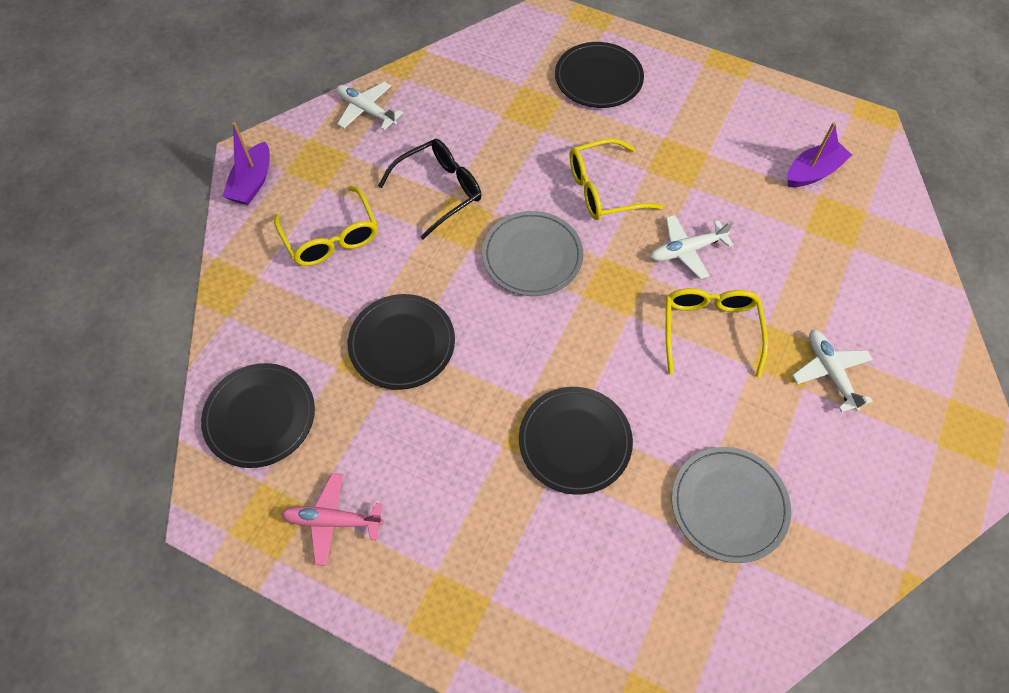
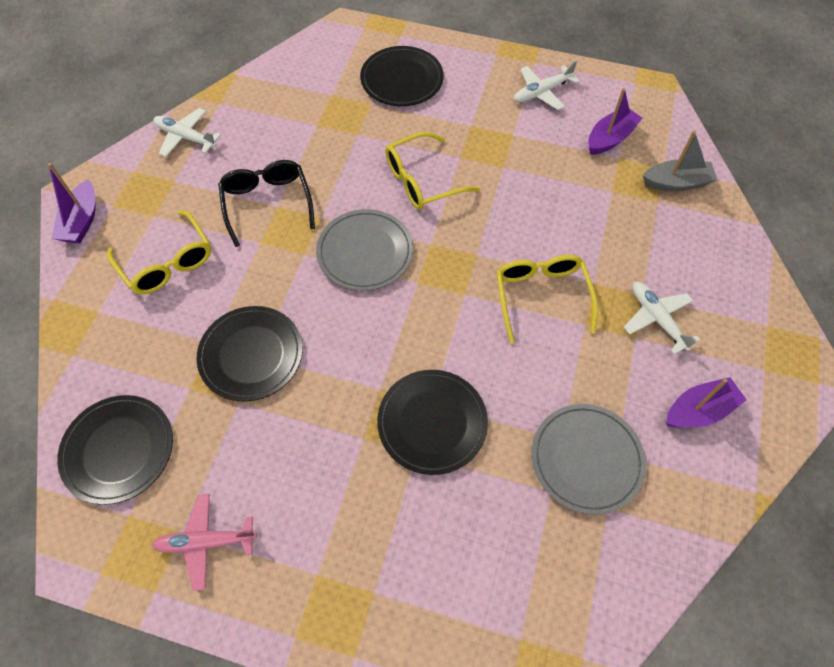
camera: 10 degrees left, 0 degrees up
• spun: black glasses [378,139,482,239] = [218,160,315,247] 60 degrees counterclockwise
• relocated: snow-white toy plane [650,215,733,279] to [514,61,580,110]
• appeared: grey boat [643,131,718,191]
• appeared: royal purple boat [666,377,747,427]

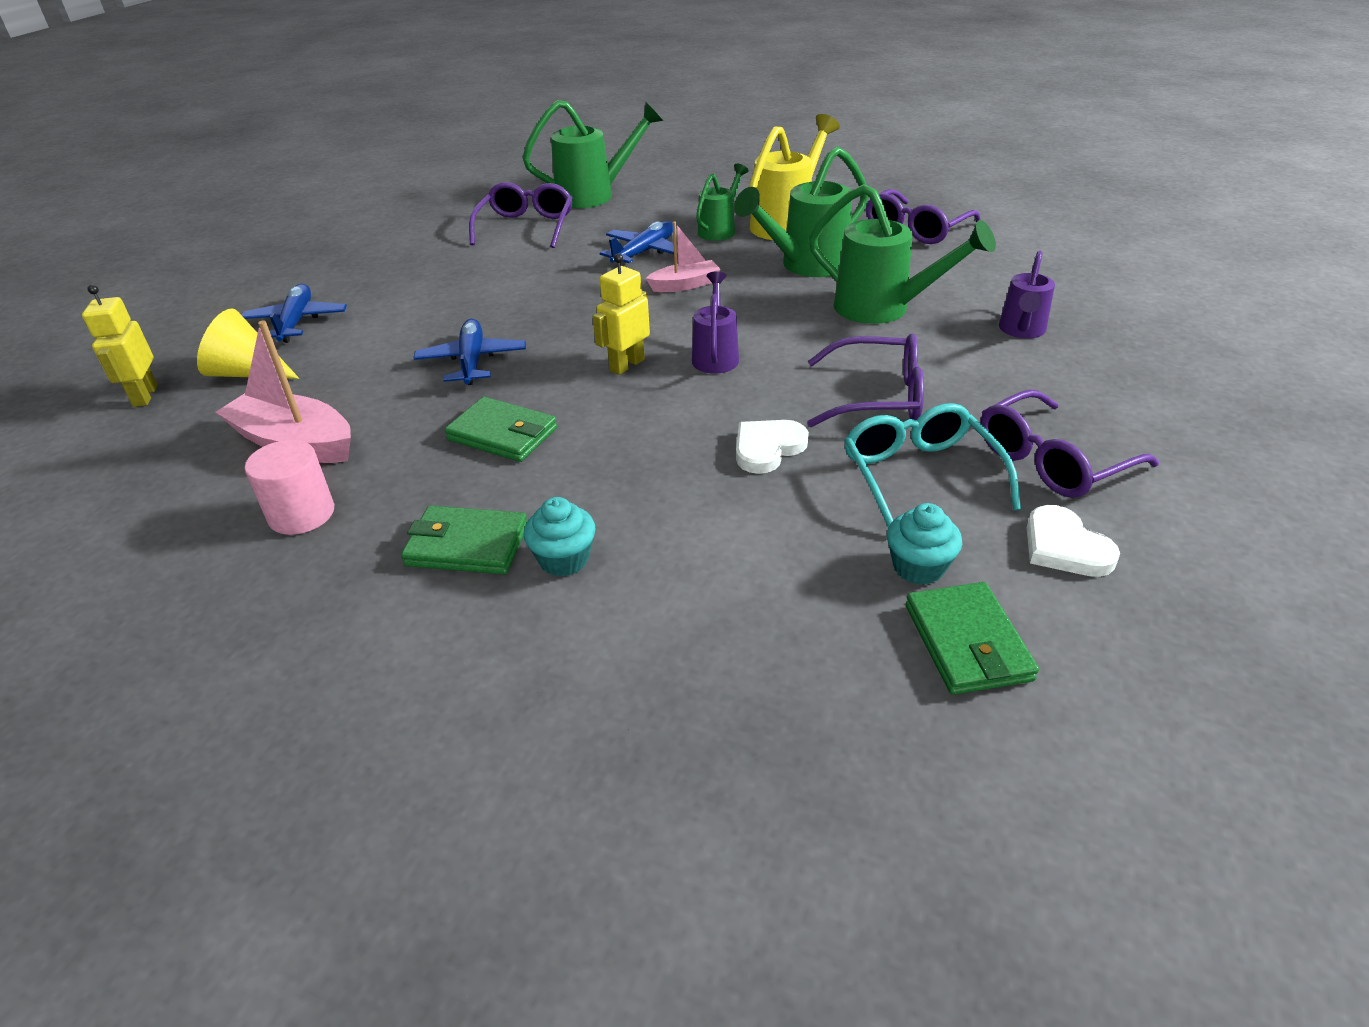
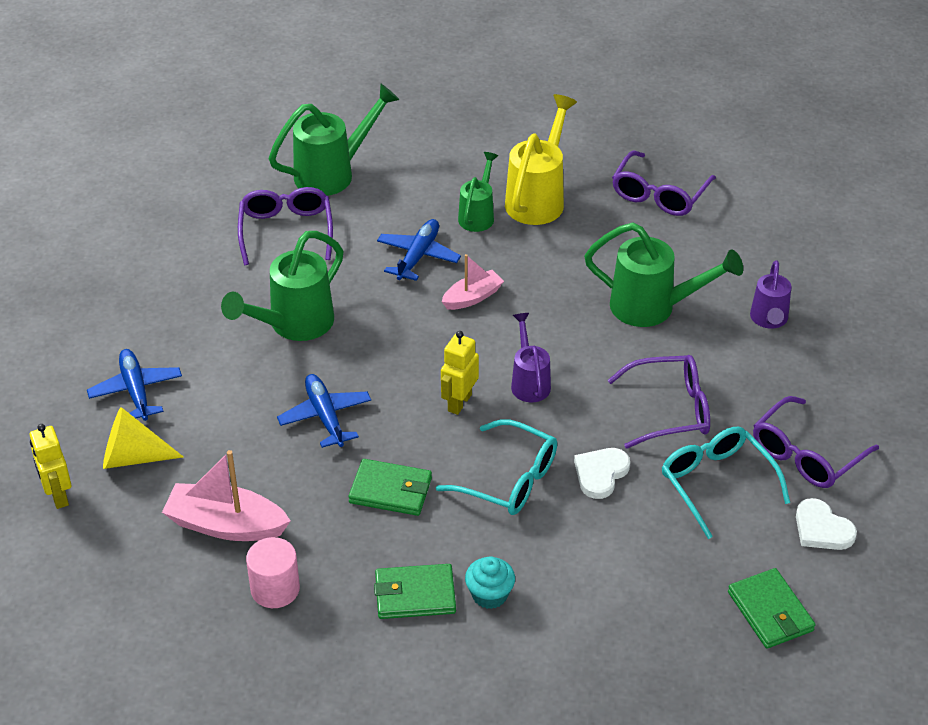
camera: 15 degrees left, 5 degrees up
• relocated: emerald watering can [734,146,869,277] to [221,231,344,341]
• appeared: turquoise glasses [436,419,557,515]
• missing: turquoise muffin [887,503,962,585]

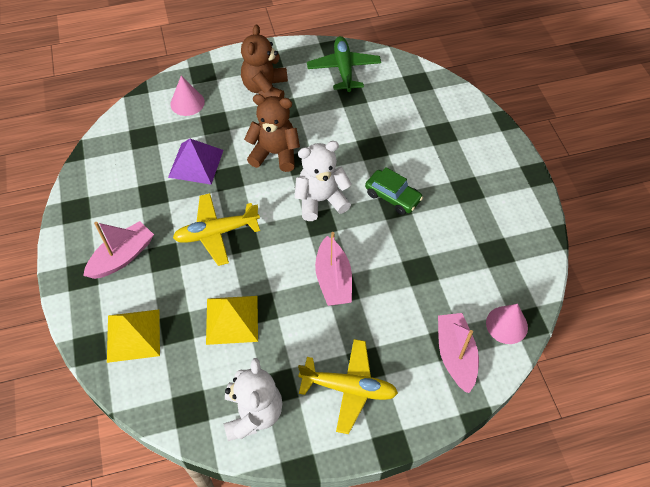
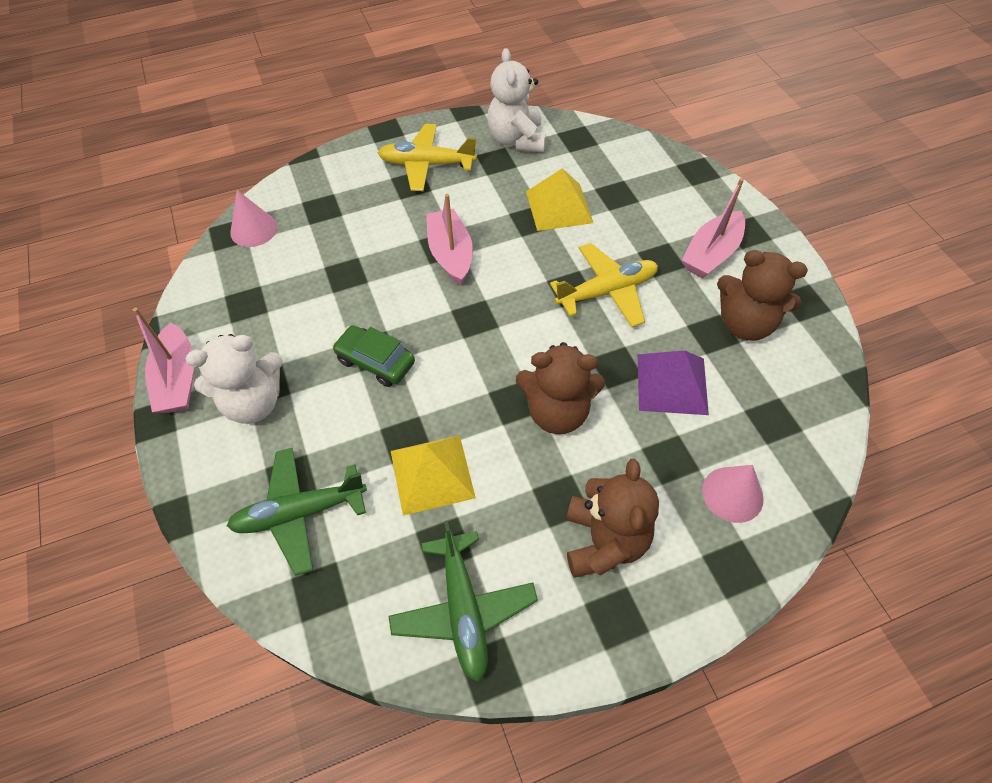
camera: 175 degrees right, 0 degrees up
• relocated: rose-pink boat [438,313,479,393] to [133,308,194,413]
• relocated: snow-white stuffed bear [294,141,352,221] to [185,334,283,424]
• appeared: emerald toy plane [227,448,367,576]
• relocated: bright yellow solid pyramid [107,309,160,363] to [391,435,476,516]
• appeared: russet stuffed bear [717,250,808,341]

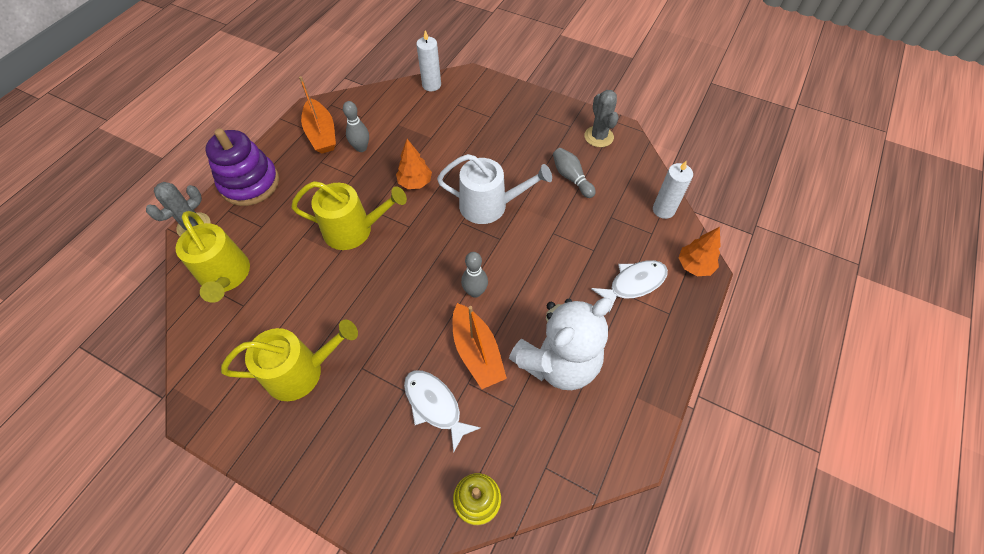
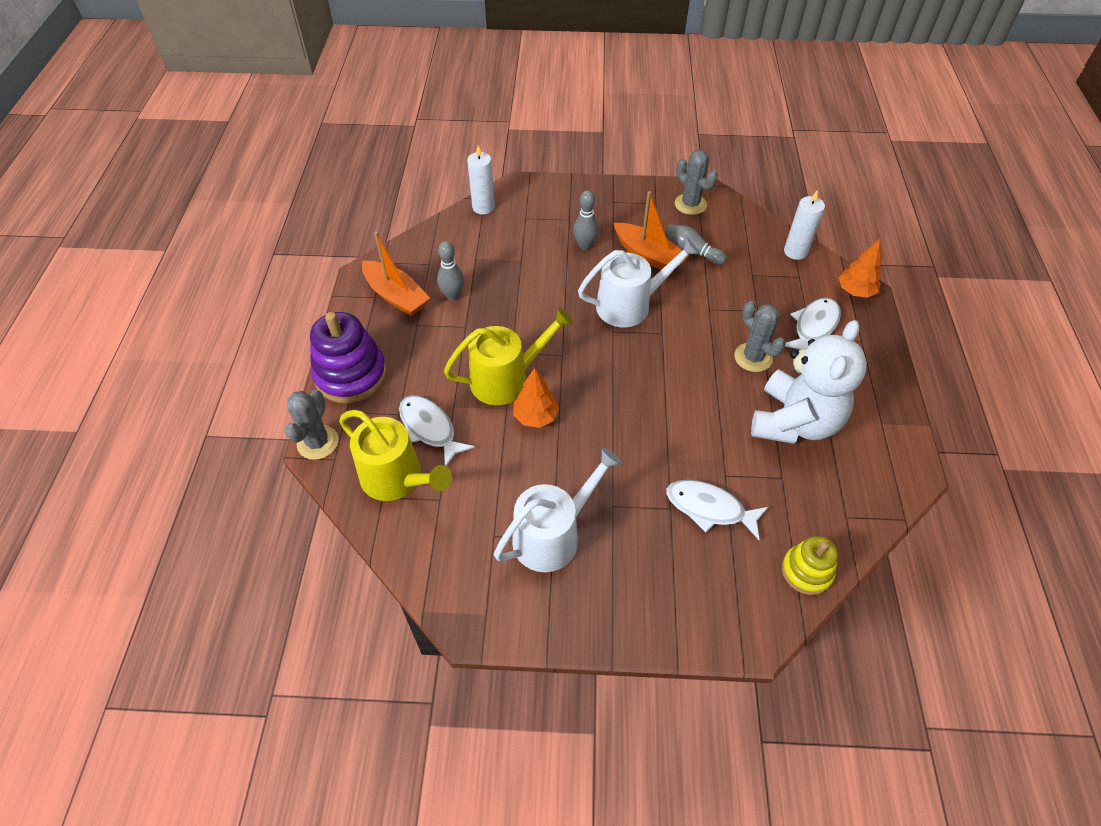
camera: 25 degrees left, 5 degrees down
• appeared: snow-white fish figure [399,395,475,467]
• colour: bright yellow watering can [221,320,358,401] to snow-white watering can [494,447,622,572]
• relocated: orange-coloured toy tree [396,139,432,189] to [513,368,559,428]
• relocated: grey bowling pin [461,252,488,298] to [573,190,599,250]
• relocated: orange-coloured boat [453,303,507,389] to [614,191,690,270]
• appeared: grey saguaro cactus [734,301,786,372]

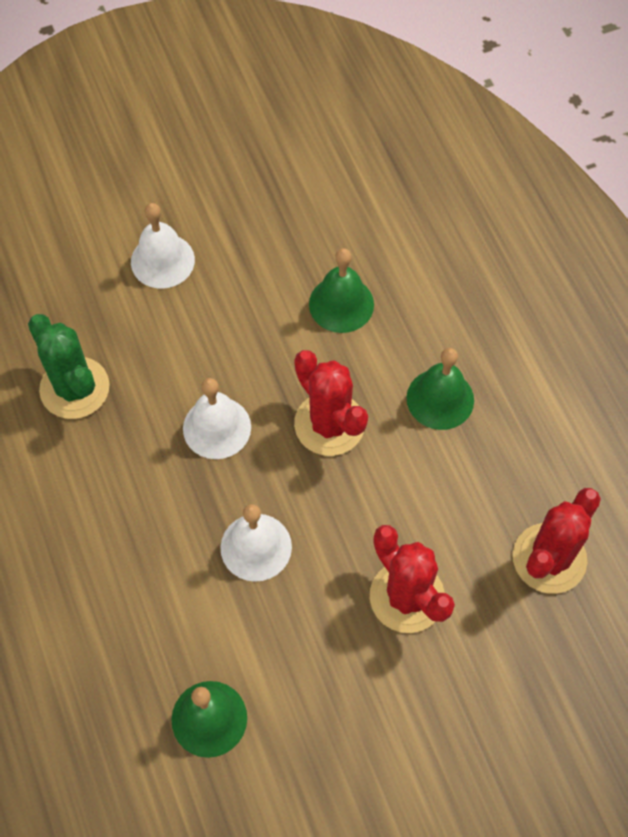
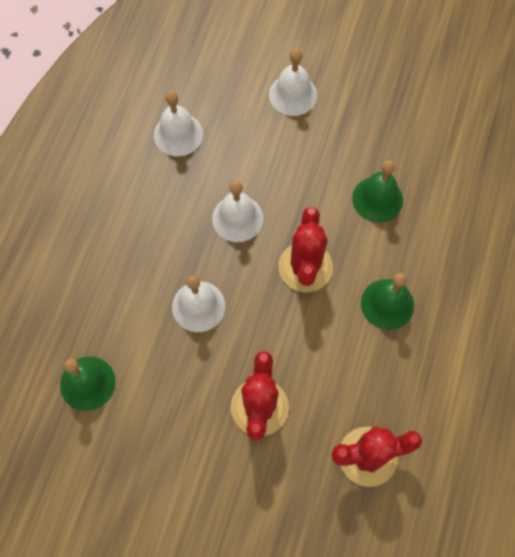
camera: 40 degrees right, 5 degrees up
• exchanged: emerald saguaro cactus [28,314,110,419] to snow-white school bell [154,91,203,157]

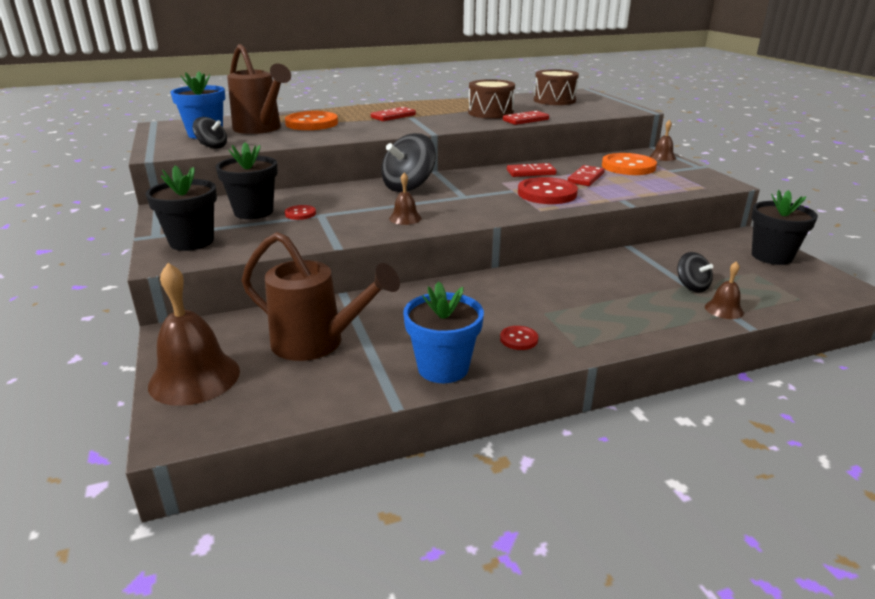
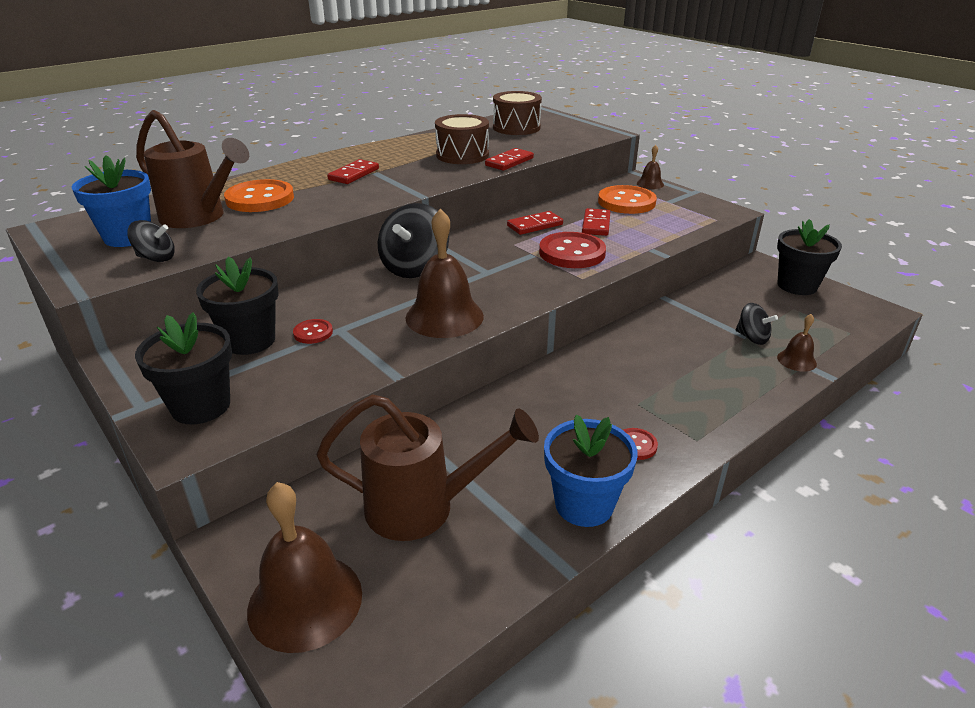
camera: 20 degrees left, 5 degrees up
• size: russet school bell [389,173,422,225] = [405,209,484,338] x2.01

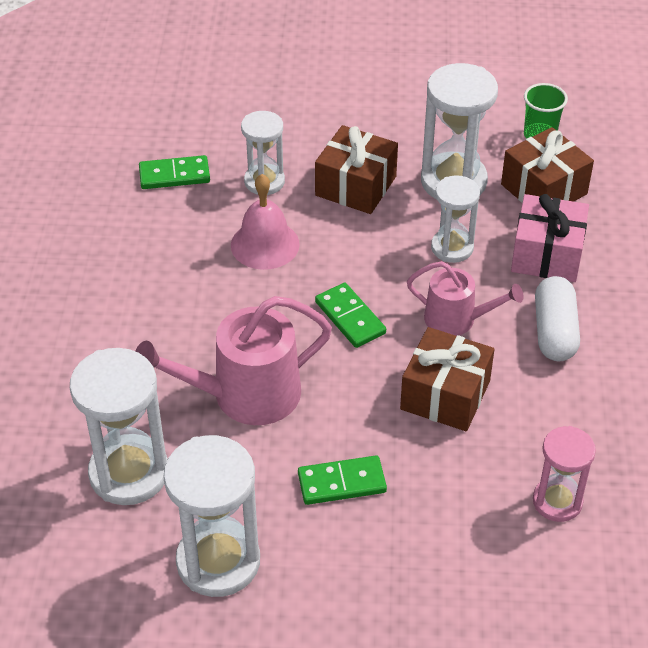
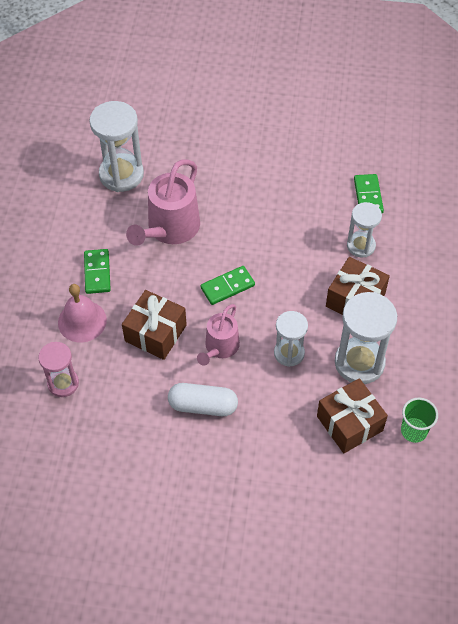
camera: 95 degrees right, 10 degrees up
• relocated: rose-pink school bell [231,174,300,270] to [58,284,107,342]
• spun: rose-pink watering can [135,296,332,425] = [126,159,200,246] 135 degrees counterclockwise
• missing: snow-white sandglass [163,435,260,597]
• missing: rose-pink gift [511,194,589,282]

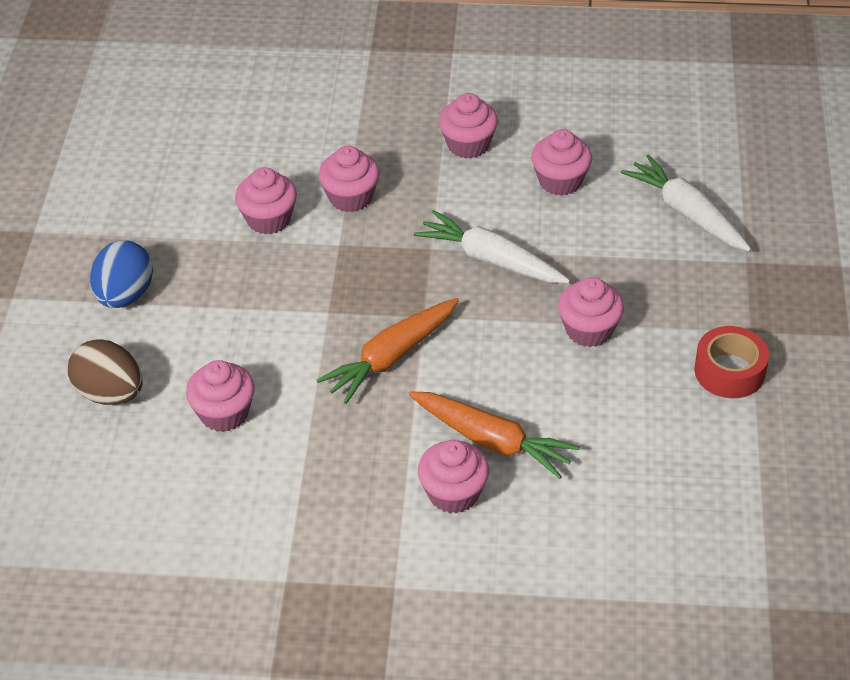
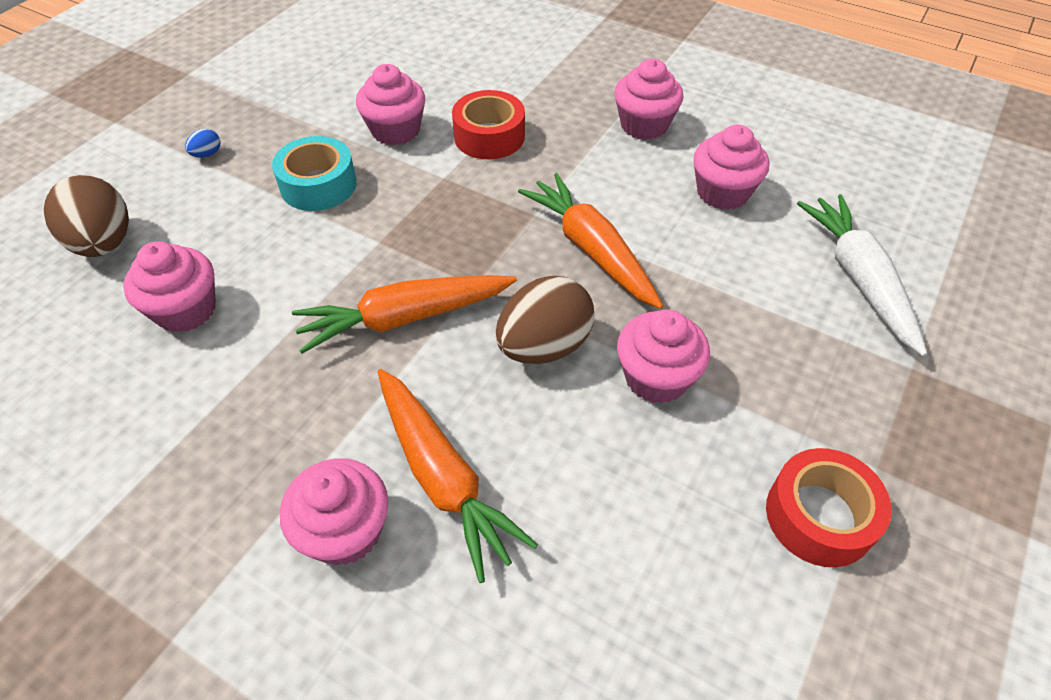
camera: 25 degrees right, 5 degrees up
• size: cobalt egg shape [90,240,153,308] = [185,129,221,158] x0.41
• appeared: turquoise roll of tape [272,136,357,211]
• exchanged: rose-pink muffin [319,145,380,212] to red roll of tape [452,90,525,159]
• appeared: russet egg shape [496,276,594,364]
• colour: snow-white root vegetable [414,210,570,283] to orange-coloured root vegetable [518,173,663,309]

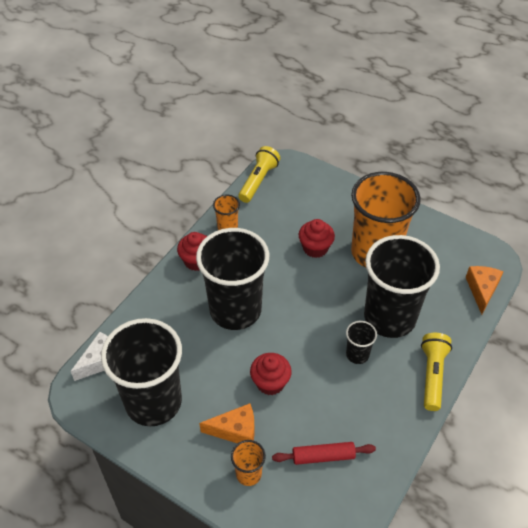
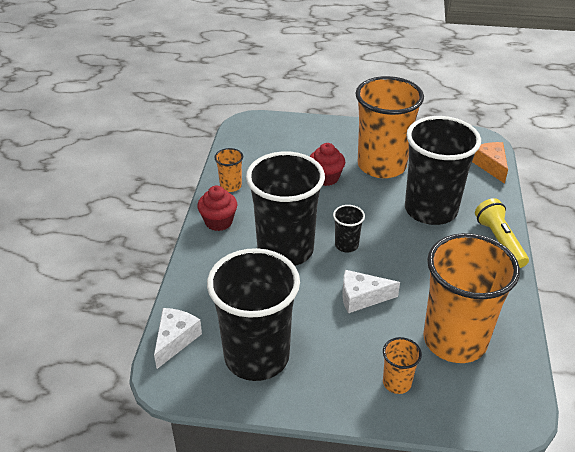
camera: 25 degrees left, 10 degrees down
• relocated: black cup [346,321,377,364] to [333,205,365,253]
• exchanged: red muffin [250,353,292,395] to snow-white piece of cheese [342,270,400,313]
• exchanged: red pastry roller [272,442,376,465] to orange-coloured cup [423,233,520,363]
• missing: orange-coloured piece of cheese [199,403,255,443]
• missing: bright yellow flashlight [238,146,280,203]

